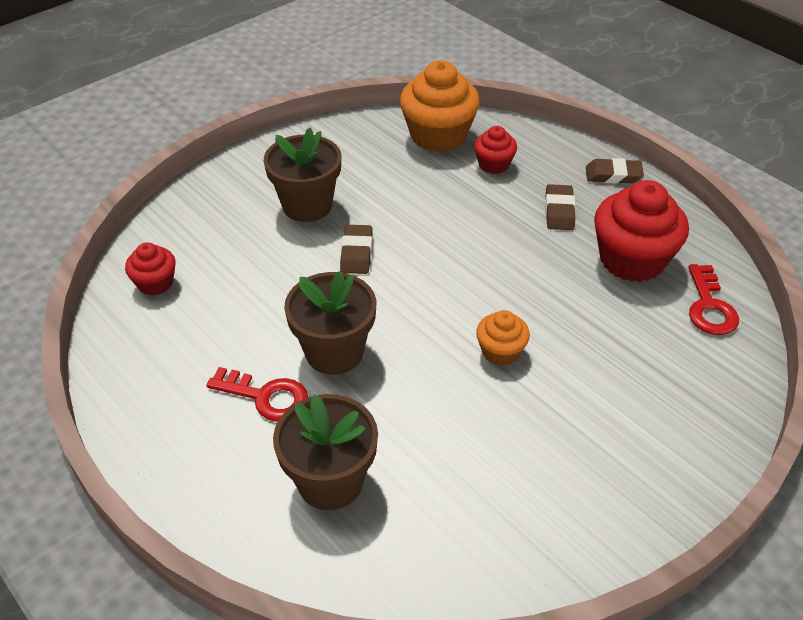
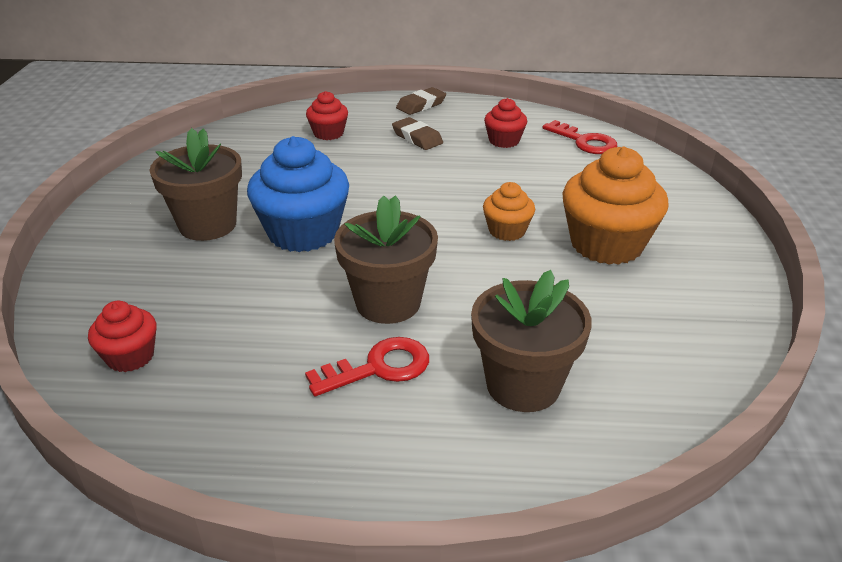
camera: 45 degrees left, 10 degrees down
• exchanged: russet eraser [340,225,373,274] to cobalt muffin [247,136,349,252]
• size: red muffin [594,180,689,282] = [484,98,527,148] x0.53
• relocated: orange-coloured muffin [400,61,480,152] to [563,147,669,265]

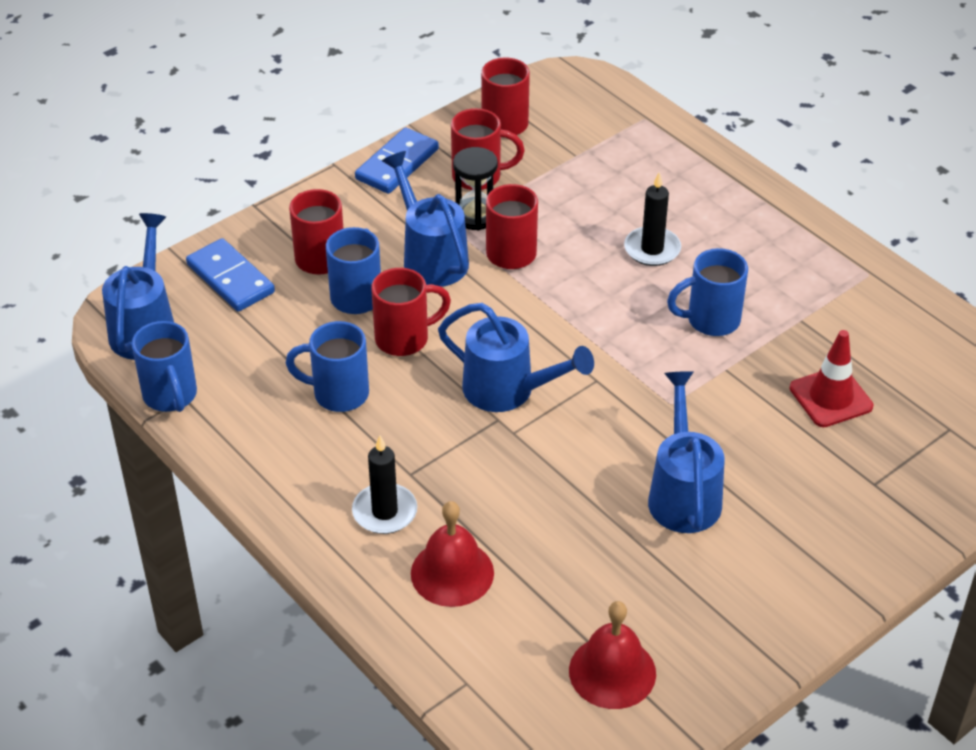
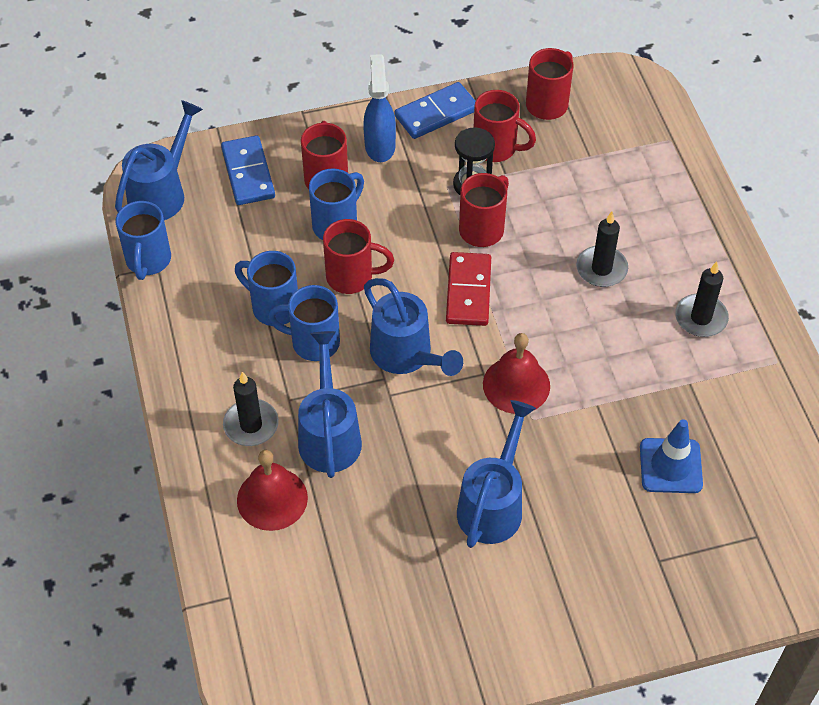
camera: 25 degrees right, 10 degrees up
• relocated: cobalt mug [667,248,748,336] to [268,285,340,361]
• relocated: cobalt watering can [382,151,469,287] to [298,331,362,478]
• appeared: cobalt spray bottle [363,54,396,162]
• appeared: red domino [446,252,491,326]
• relocated: red school bell [569,601,656,709] to [483,333,550,414]
• colour: red safety cone [790,330,873,427] to cobalt safety cone [640,419,703,493]
• appeared: black pillar candle [675,262,729,337]

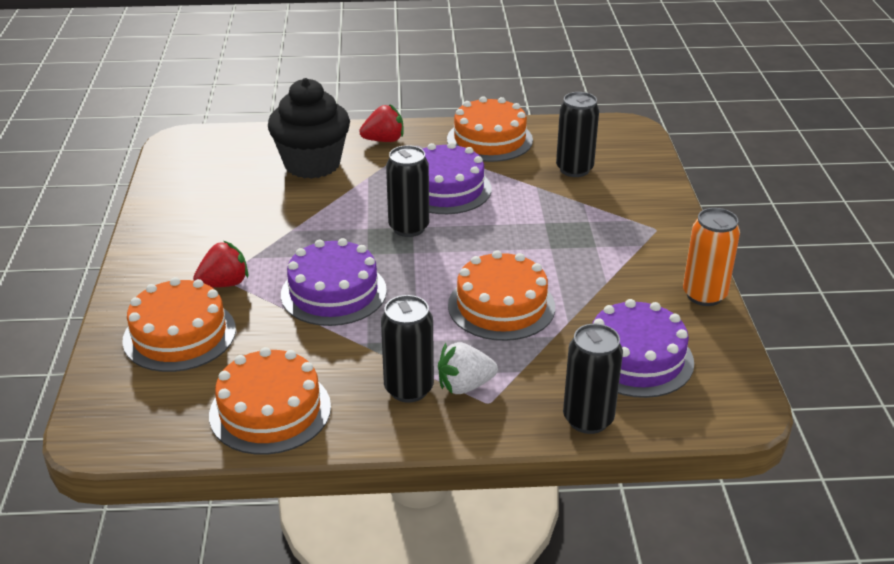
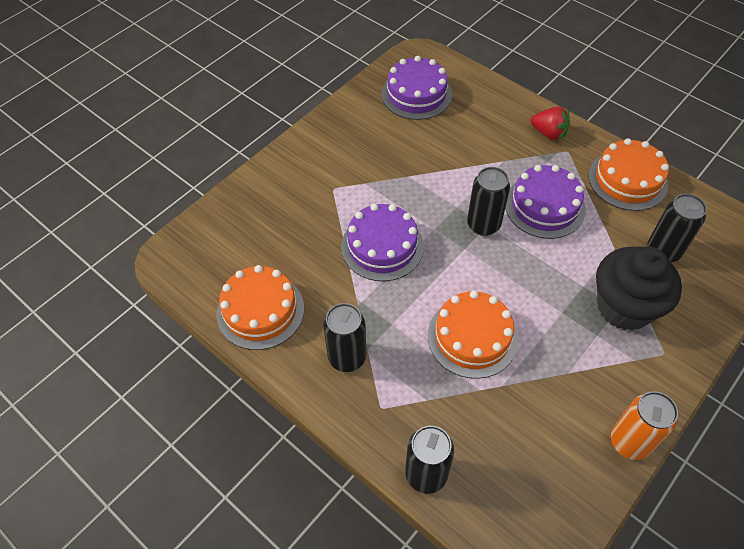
camera: 45 degrees right, 20 degrees up
• relocated: royal purple layer cake [592,299,694,398] to [382,56,452,120]
• relocated: black muffin [268,78,350,179] to [596,246,682,331]
• missing: orange-coloured layer cake [122,277,236,372]
• missing: red strawberry [193,241,248,288]
• missing: snow-white strawberry [438,342,498,394]

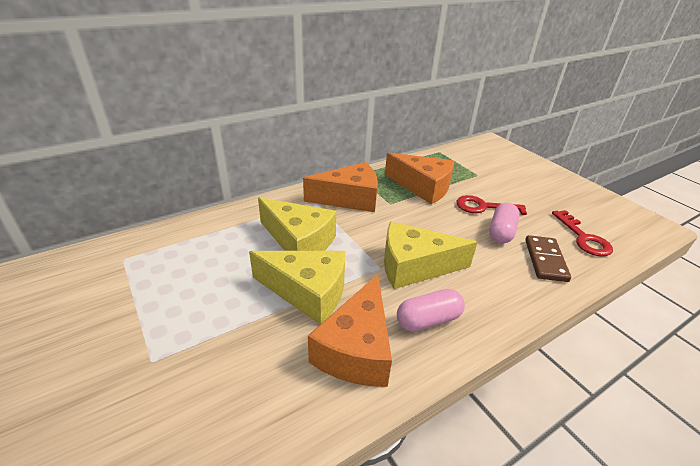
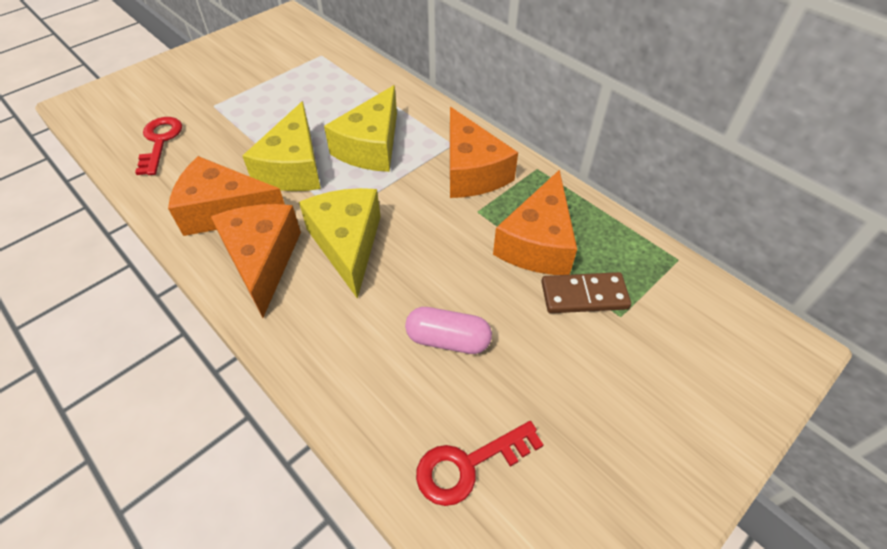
camera: 80 degrees right, 15 degrees up
• relocated: red door key [456,195,527,215] to [135,117,182,175]
• exchanged: rose-pink pill [397,289,465,332] to orange-coloured piece of cheese [211,204,301,318]
• relocated: russet domino [525,235,571,282] to [541,272,631,313]

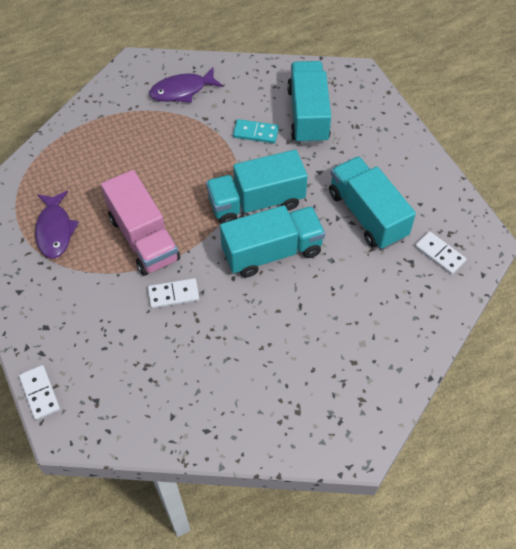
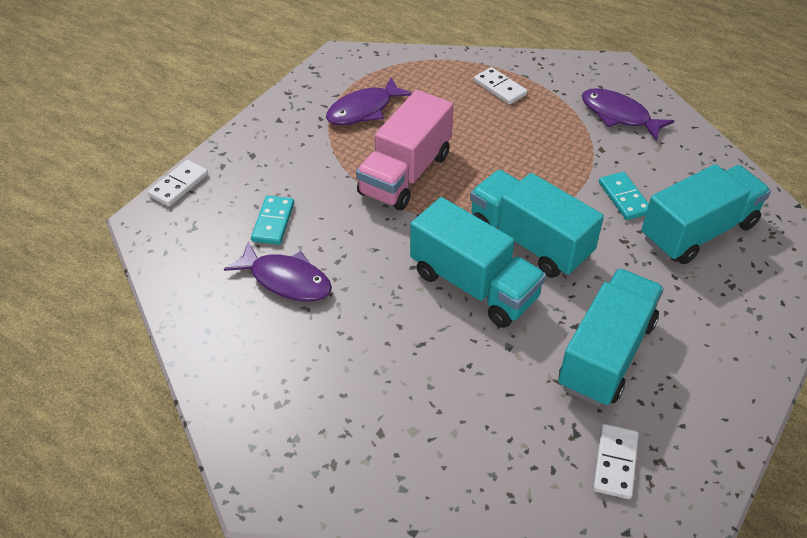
camera: 60 degrees right, 10 degrees down
• appeared: royal purple fish figure [224,242,332,301]
• appeared: turquoise domino [251,196,294,245]
• relocated: snow-white domino [148,278,199,309] to [474,67,527,105]

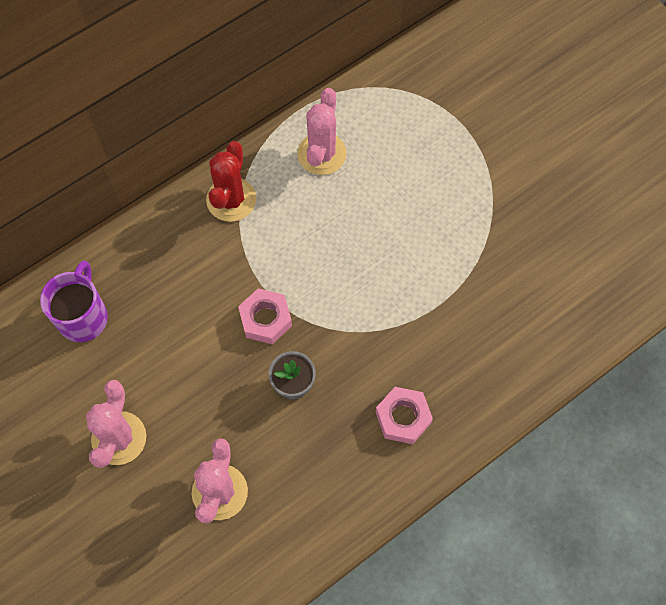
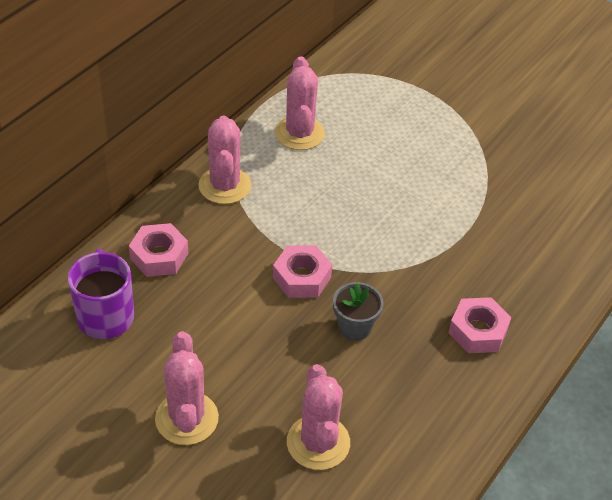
camera: 20 degrees left, 20 degrees down
• appeared: rose-pink nut [129,223,188,277]
• colour: red saguaro cactus [206,141,256,222] to rose-pink saguaro cactus [198,116,251,204]

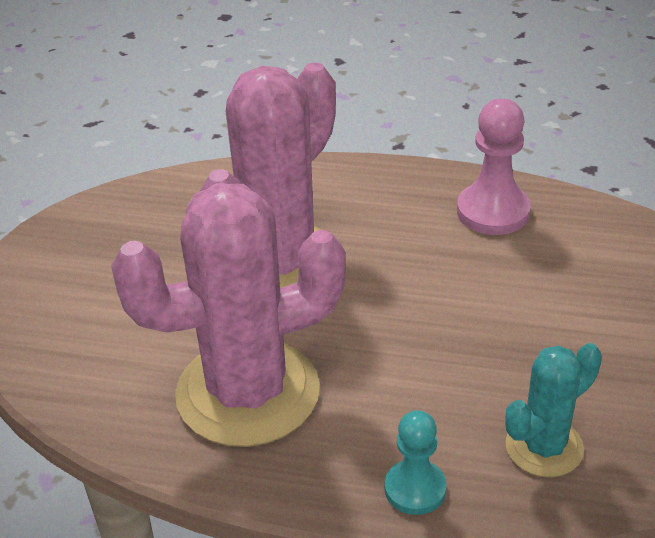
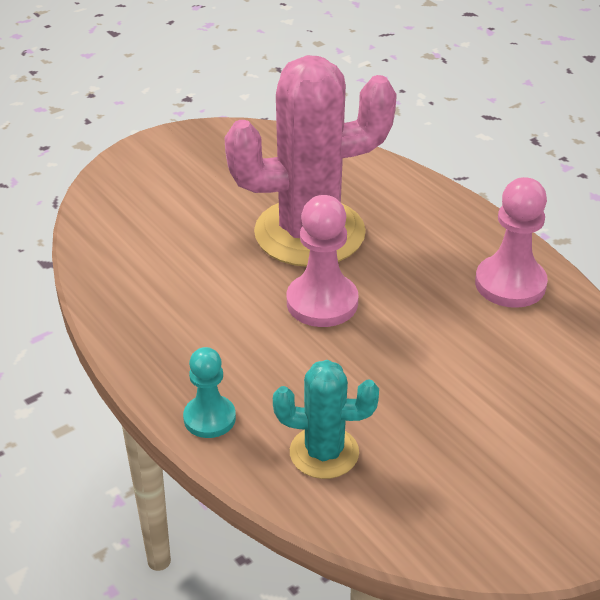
camera: 40 degrees right, 0 degrees up
• appeared: rose-pink chess pawn [287,195,358,327]
• missing: rose-pink saguaro cactus [111,183,346,447]

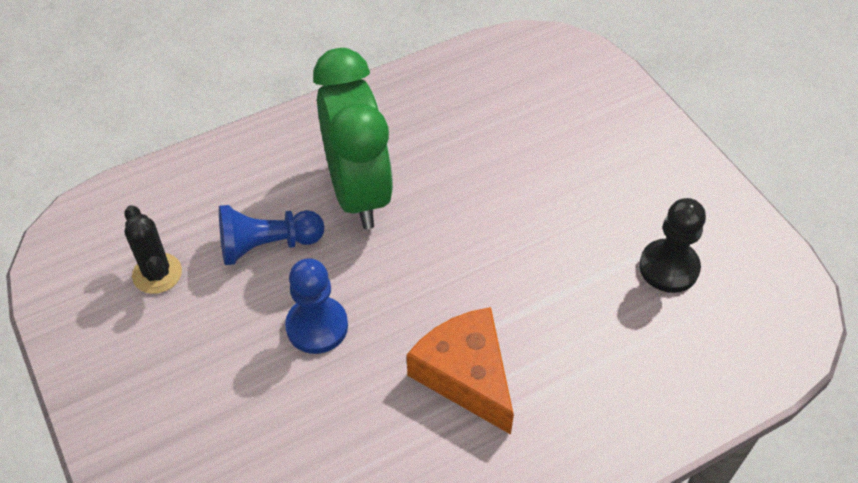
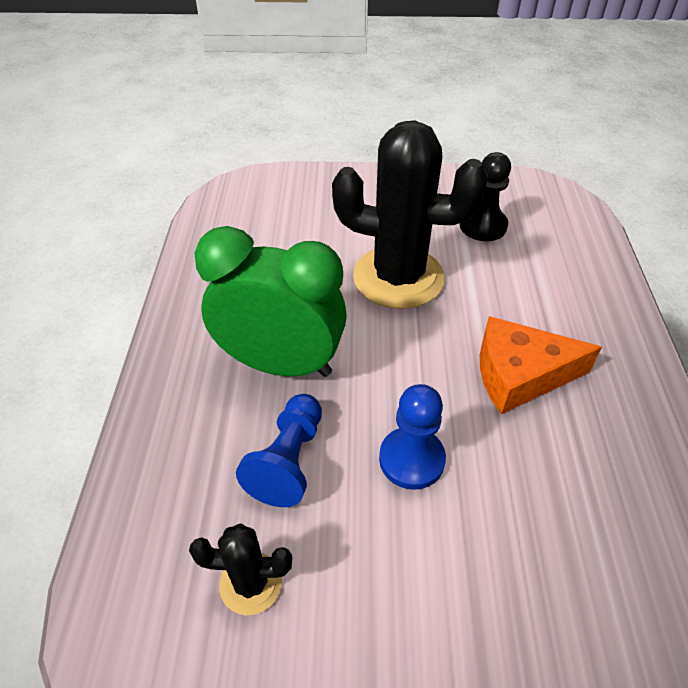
camera: 60 degrees left, 5 degrees down
• appeared: black saguaro cactus [332,120,488,309]

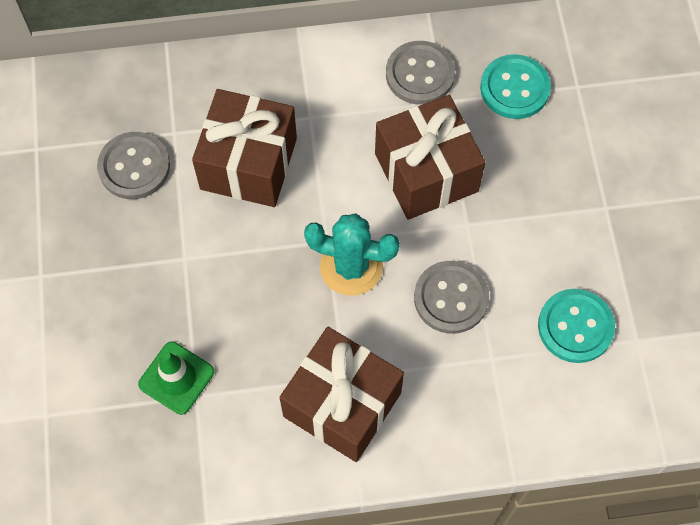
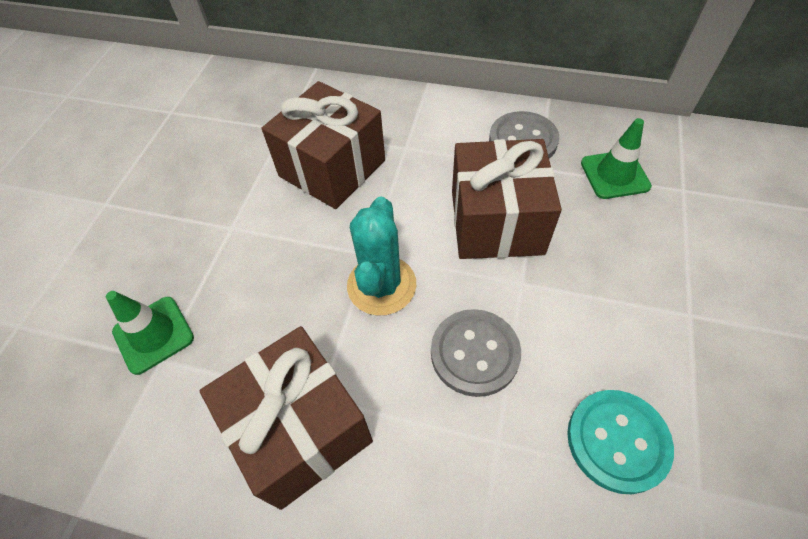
camera: 25 degrees right, 10 degrees down
• spun: turquoise saguaro cactus [304,214,400,296] = [347,197,416,316] 60 degrees clockwise
• exchanged: turquoise shirt button [480,54,551,119] to emerald safety cone [581,118,652,199]
• missing: grey shirt button [97,132,170,199]

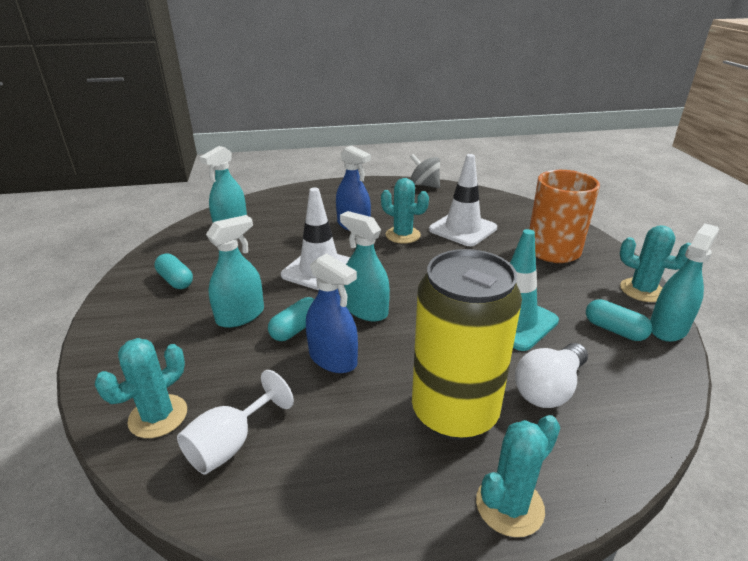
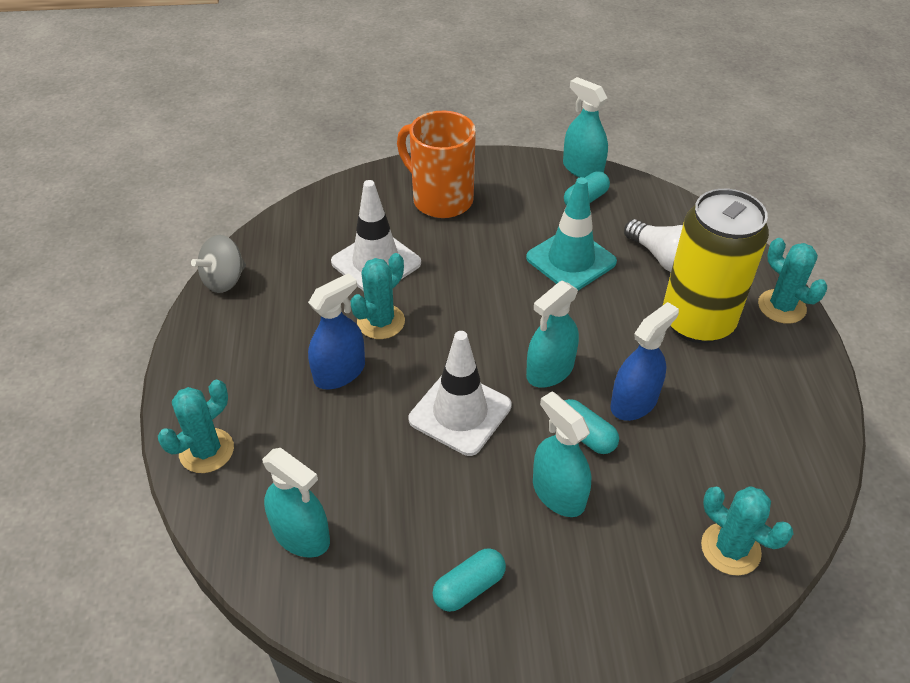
camera: 85 degrees left, 15 degrees up
• relocated: turquoise saguaro cactus [620,225,692,302] to [158,380,234,473]
• missing: snow-white wine glass [177,370,294,475]

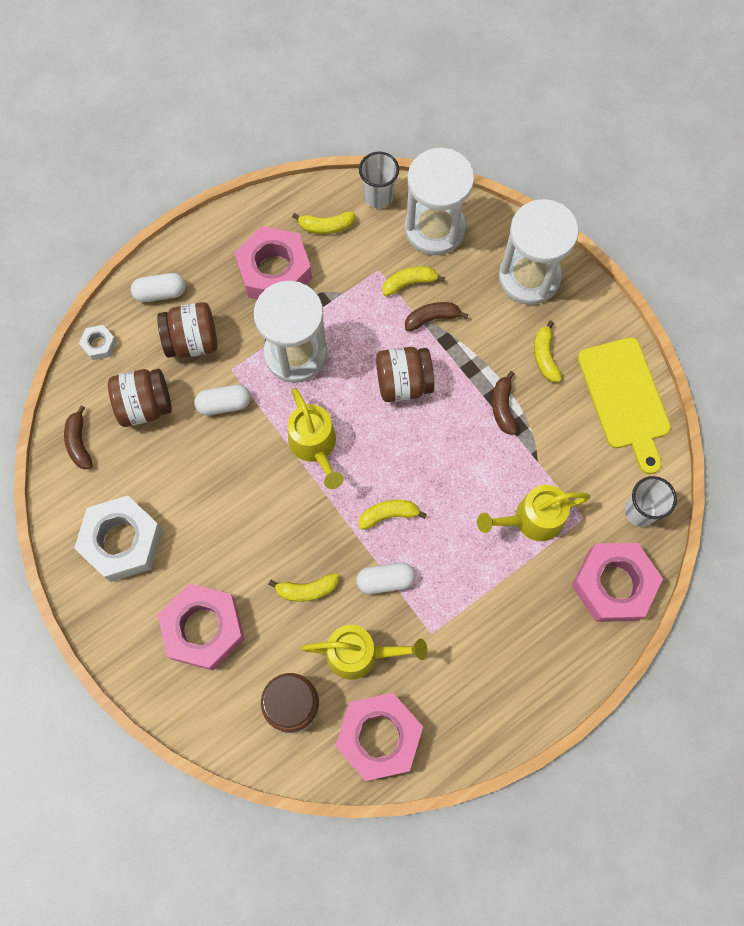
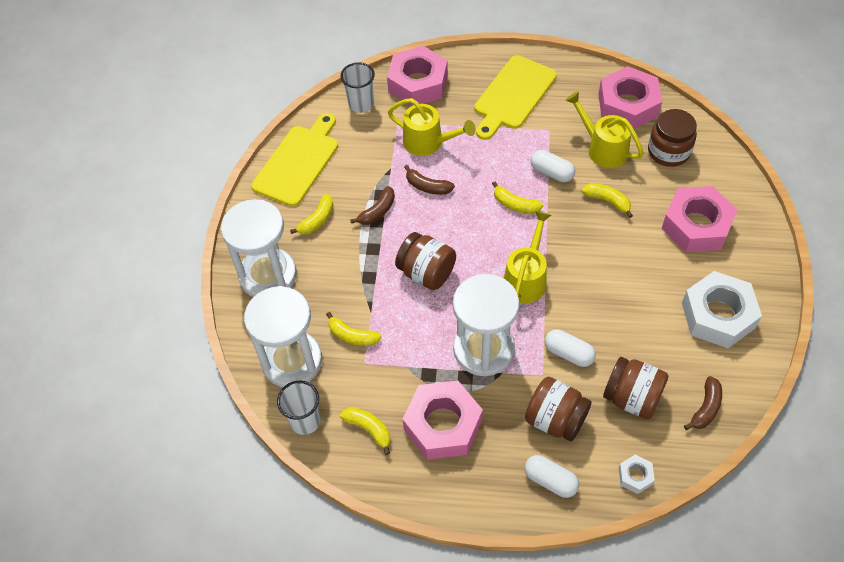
camera: 135 degrees left, 15 degrees down
• relocated: russet banana [405,302,468,331] to [404,165,455,195]
• appeared: bright yellow bread board [475,55,557,140]

